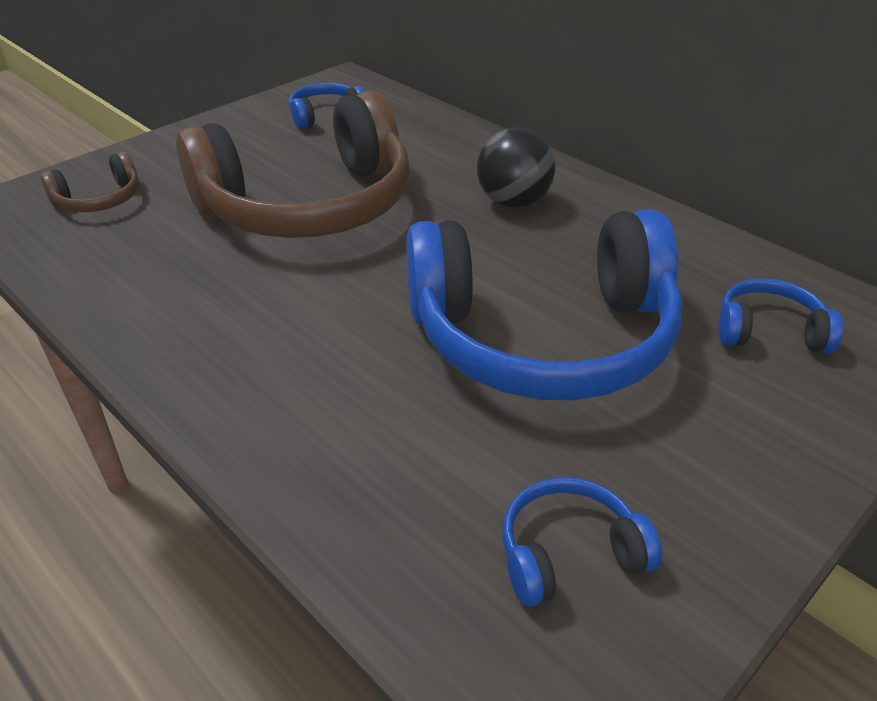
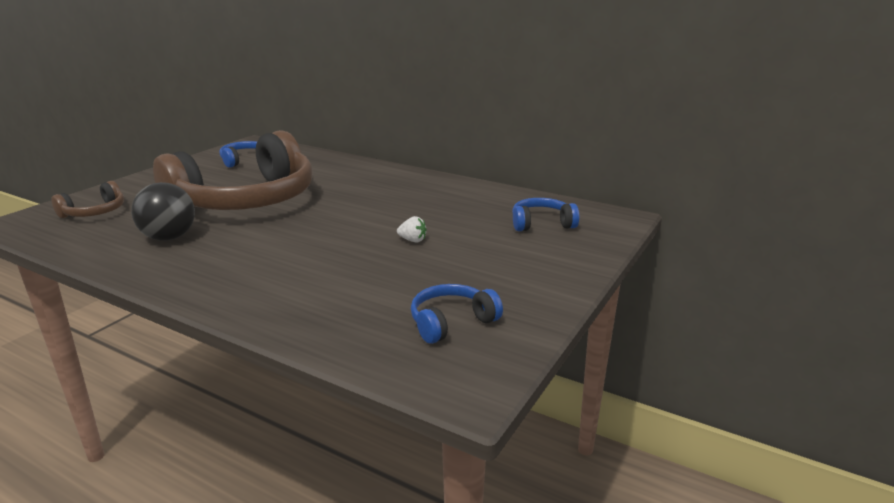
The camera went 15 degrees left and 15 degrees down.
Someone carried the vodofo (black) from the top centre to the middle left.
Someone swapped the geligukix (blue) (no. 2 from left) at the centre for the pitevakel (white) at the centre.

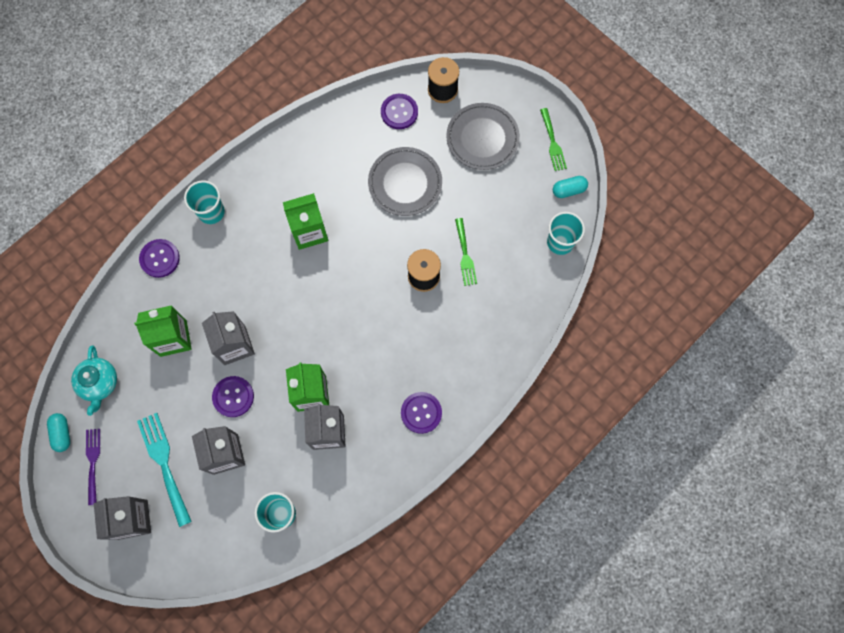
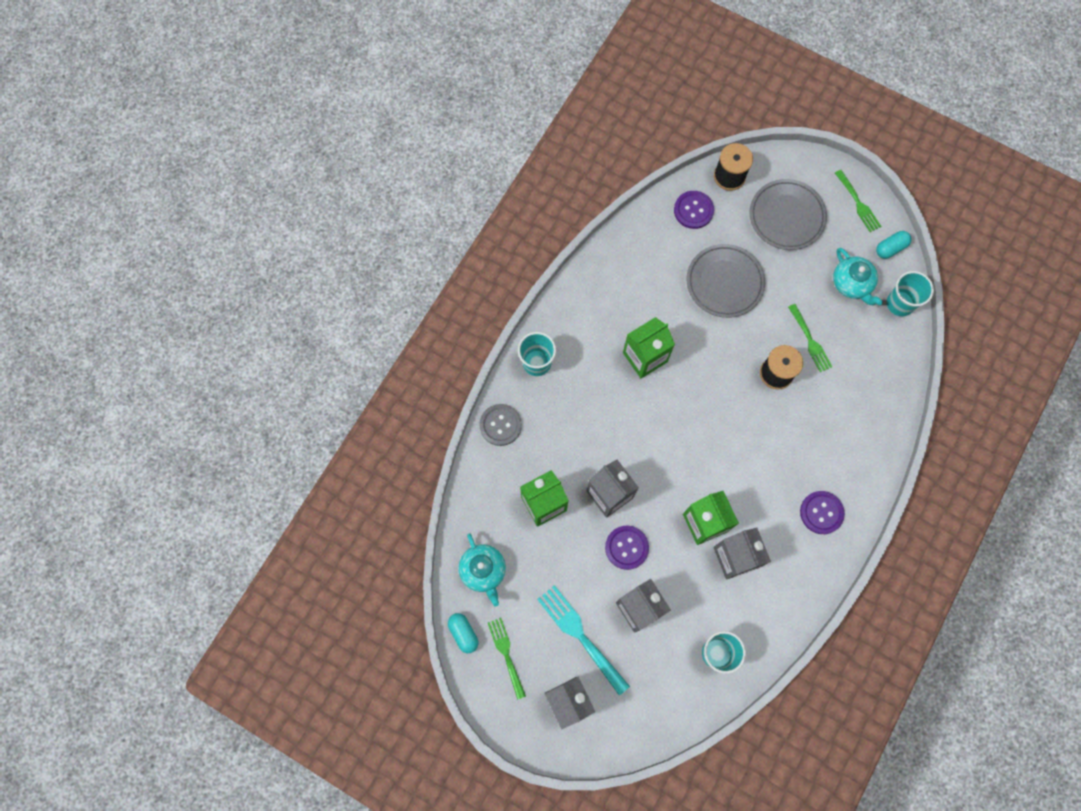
The camera went 15 degrees left and 0 degrees up.
Someone put down the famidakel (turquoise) (no. 2 from left) at the middle right.
Someone repainted the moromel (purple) at the bottom left, which became the moromel (green) (no. 1 from left) at the bottom centre.
Someone repainted the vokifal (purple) (no. 1 from left) at the middle left, which became the vokifal (grey) at the centre.

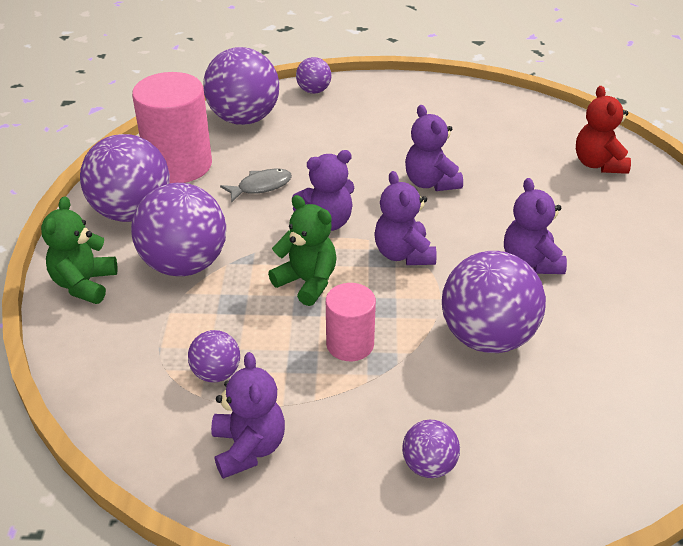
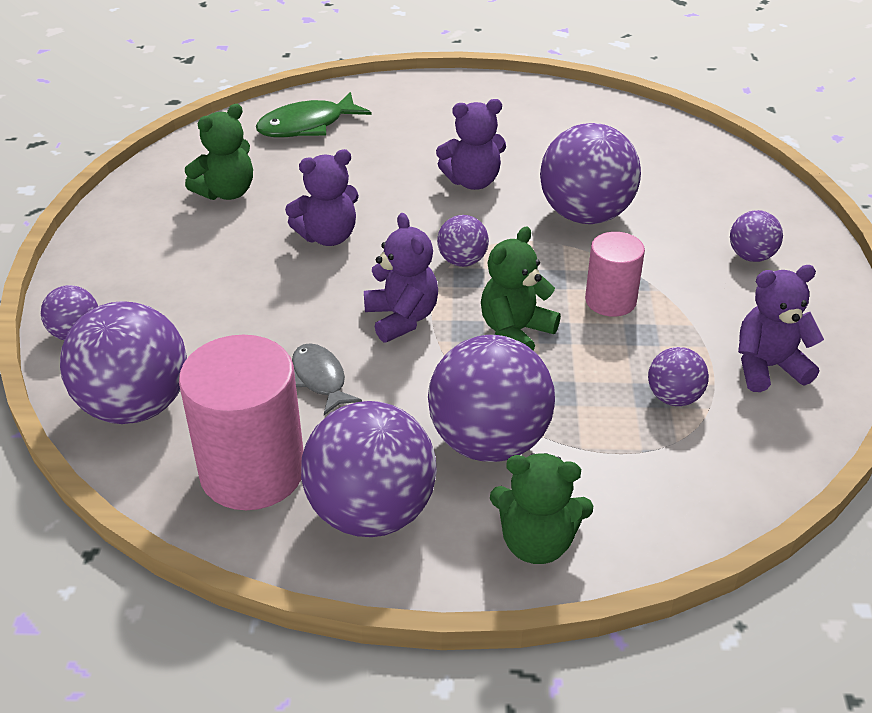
The camera went 90 degrees left and 0 degrees up.
Someone put down the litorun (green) (no. 1 from left) at the top left.
Someone swapped the litorun (purple) (no. 3 from left) at the centre for the vodofo (purple) (no. 4 from left) at the centre.
Someone swapped the litorun (red) at the top right for the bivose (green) at the top centre.

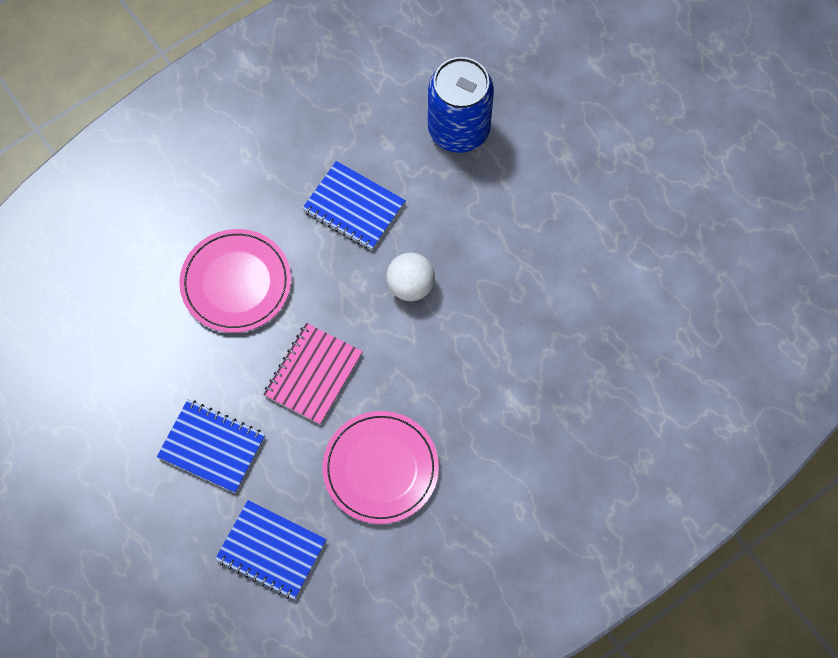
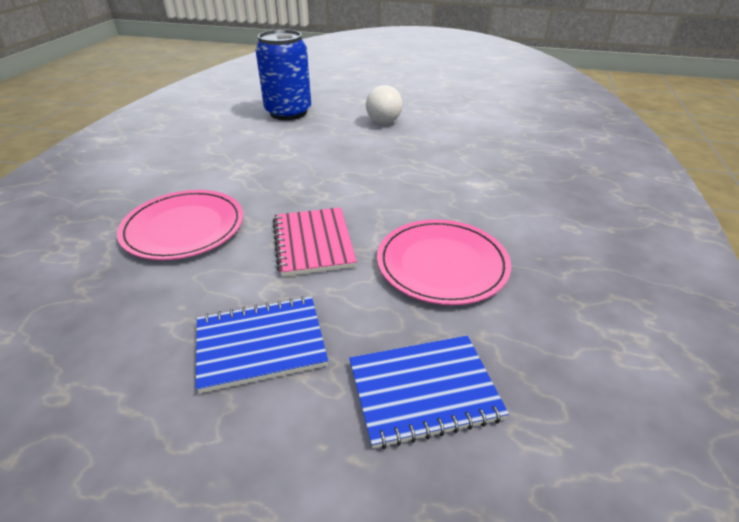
The camera went 40 degrees left and 30 degrees down.
Someone took away the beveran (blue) (no. 3 from left) at the top centre.
Someone carried the vodofo (white) from the centre to the top centre.

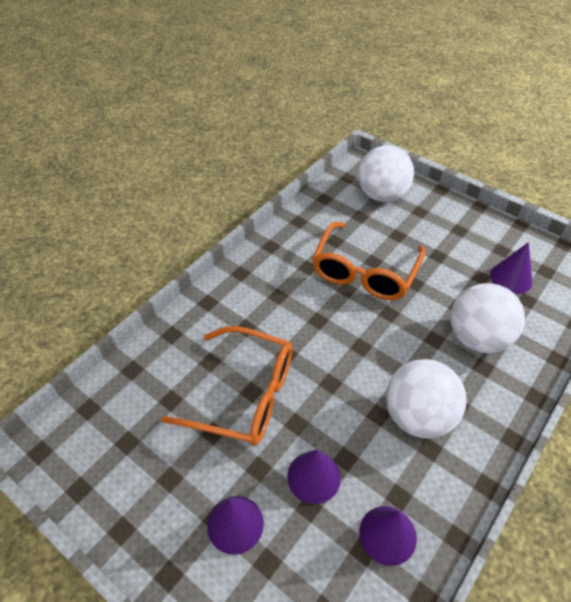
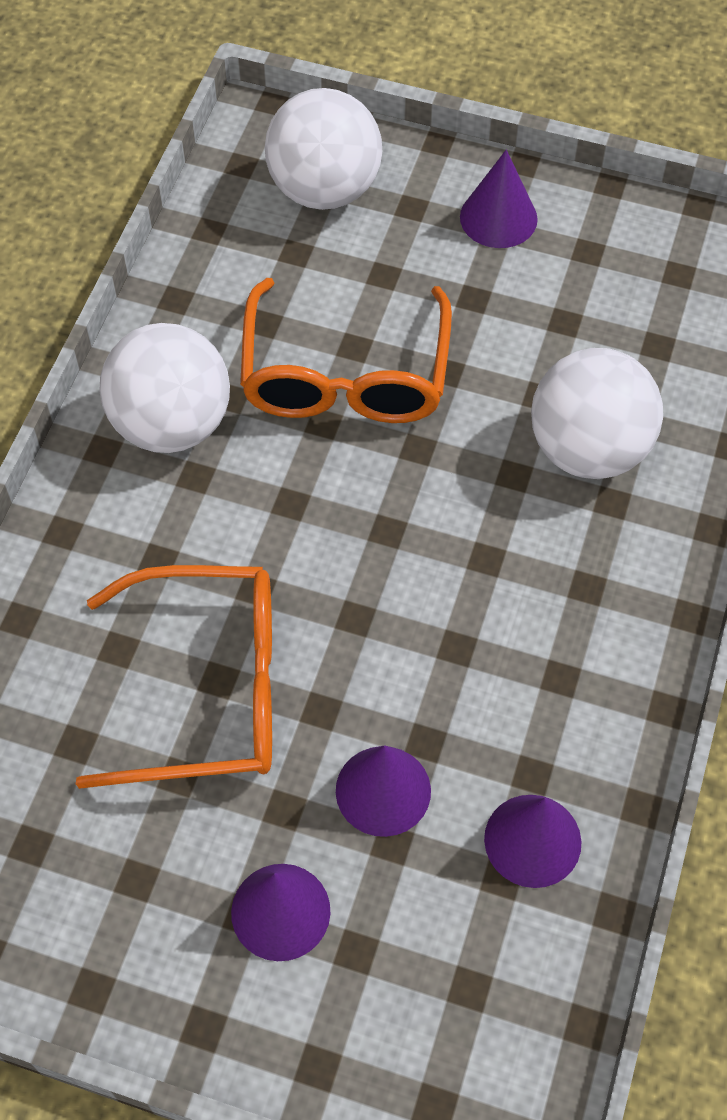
The camera went 20 degrees left and 10 degrees up.
Someone carried the vodofo (white) (no. 2 from left in the first image) from the middle right to the middle left.
Someone carried the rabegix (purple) (no. 4 from left in the first image) from the middle right to the top right.

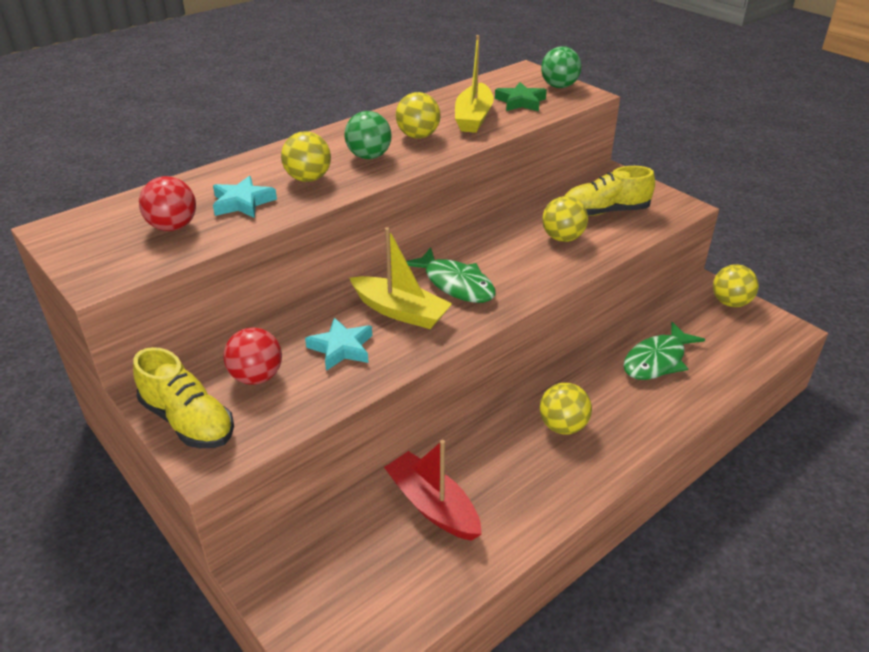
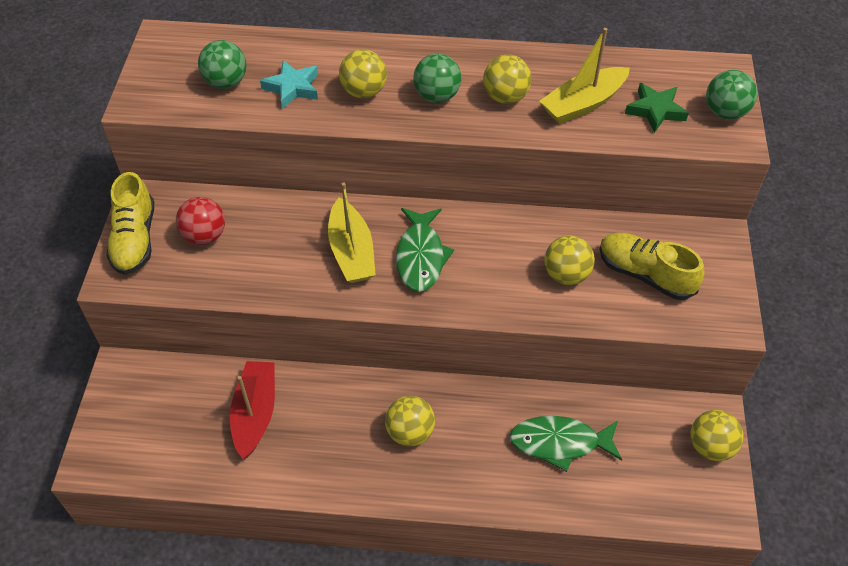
The camera went 45 degrees right and 15 degrees up.
Someone took away the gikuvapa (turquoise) (no. 2 from left) at the centre.
Someone repainted the vodofo (red) (no. 1 from left) at the top left, which became the vodofo (green) (no. 1 from left) at the top left.

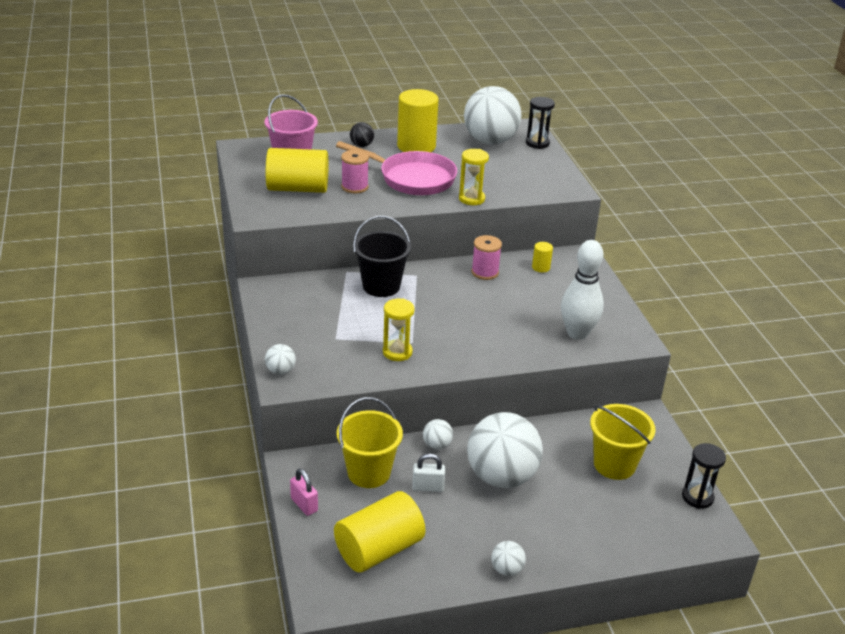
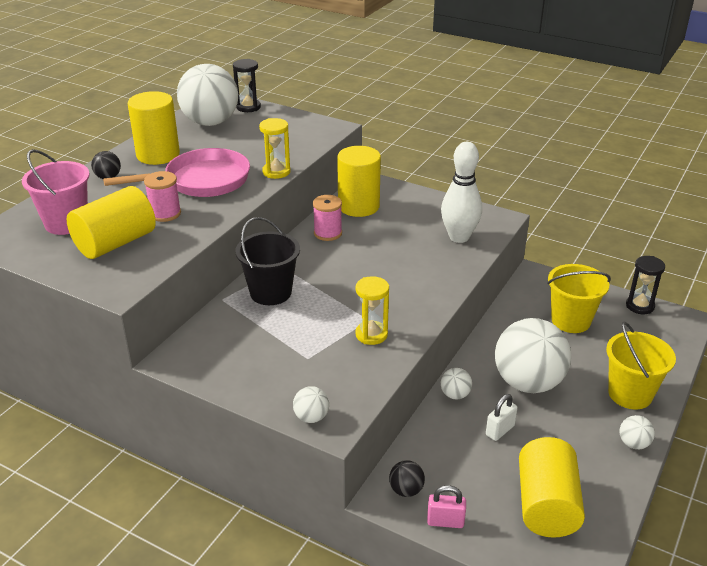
The camera went 45 degrees left and 0 degrees up.
Someone put down the vodofo (black) (no. 2 from left) at the bottom centre.
Someone carried the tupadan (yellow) (no. 1 from left in the first image) from the bottom centre to the middle right.
Someone scaled the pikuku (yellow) (no. 4 from left in the first image) at the centre by 2.28.

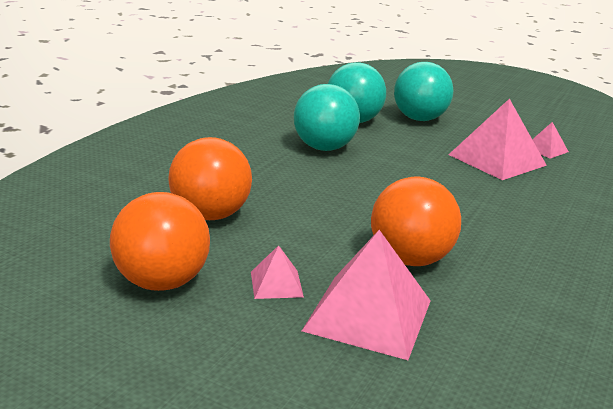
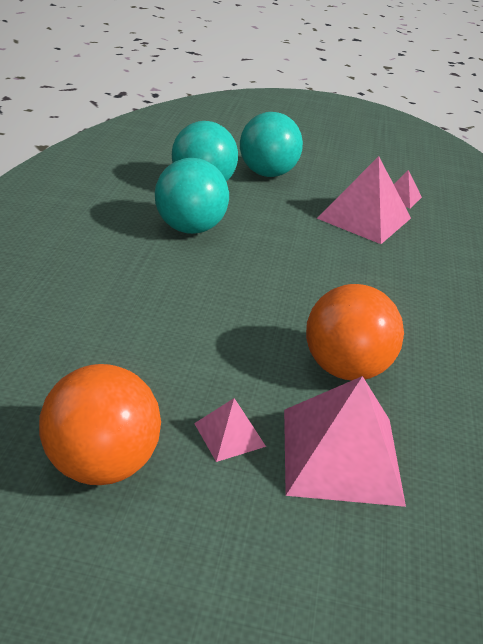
The camera went 20 degrees left and 10 degrees up.
Someone took away the vodofo (orange) (no. 2 from left) at the centre.

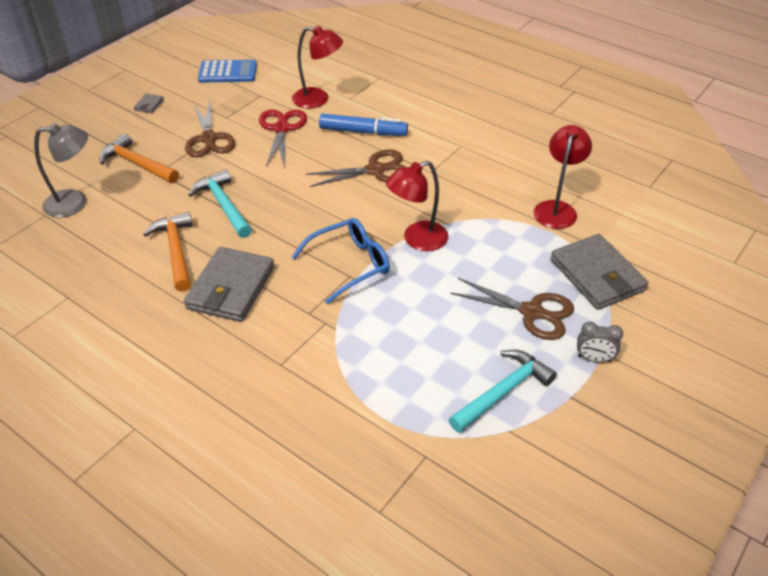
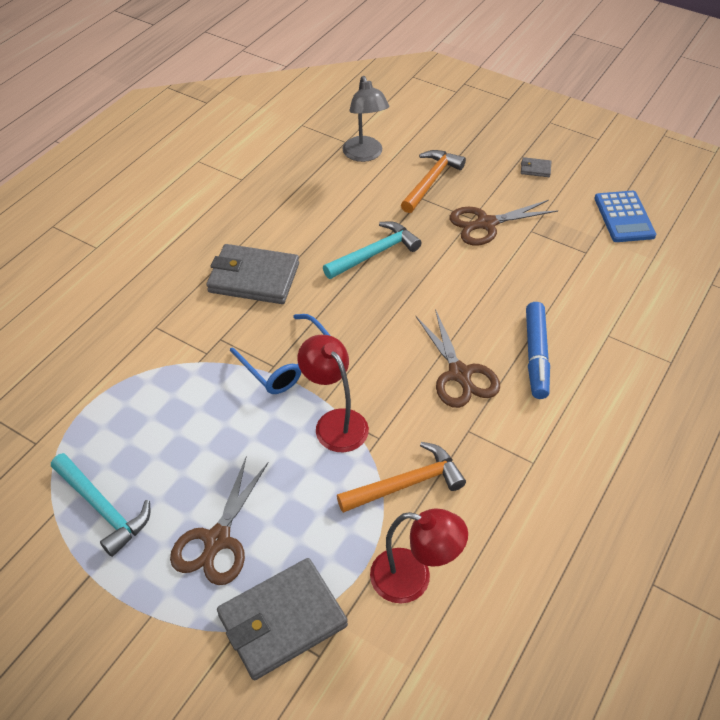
The camera went 85 degrees right and 5 degrees up.
Someone took away the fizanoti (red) at the top centre.
Someone took away the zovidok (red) (no. 1 from left) at the top centre.
Someone took away the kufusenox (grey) at the middle right.
Someone carried the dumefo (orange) (no. 2 from left in the first image) from the middle left to the centre.

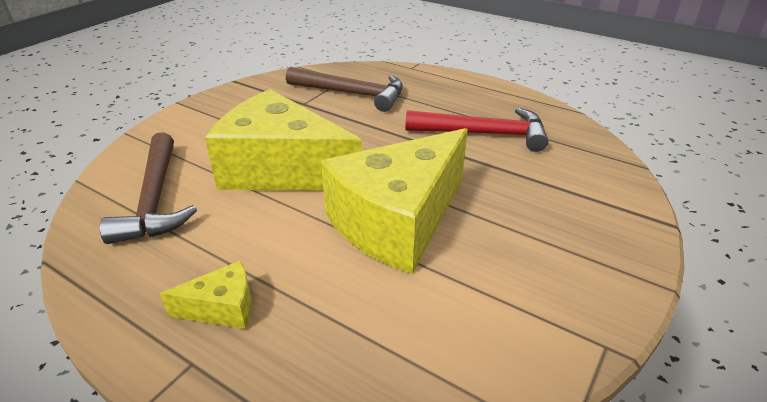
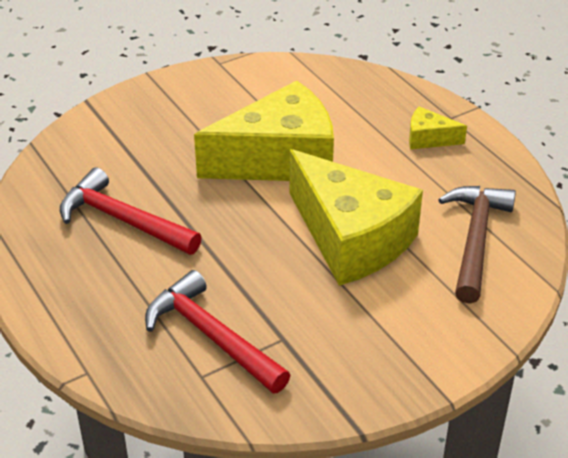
The camera went 155 degrees left and 5 degrees up.
Someone repainted the dumefo (brown) (no. 2 from left) at the top centre, which became the dumefo (red) (no. 2 from left) at the bottom centre.

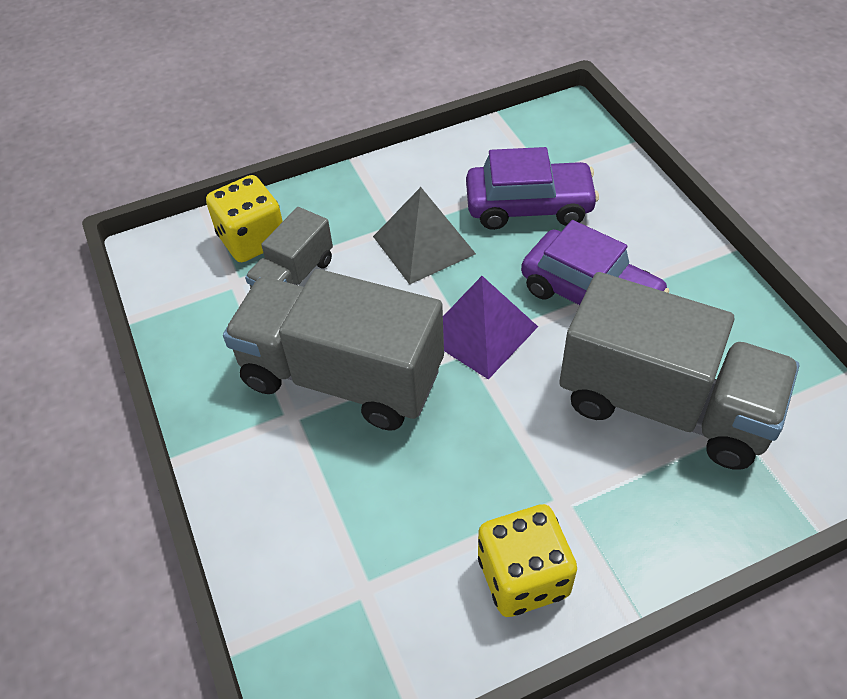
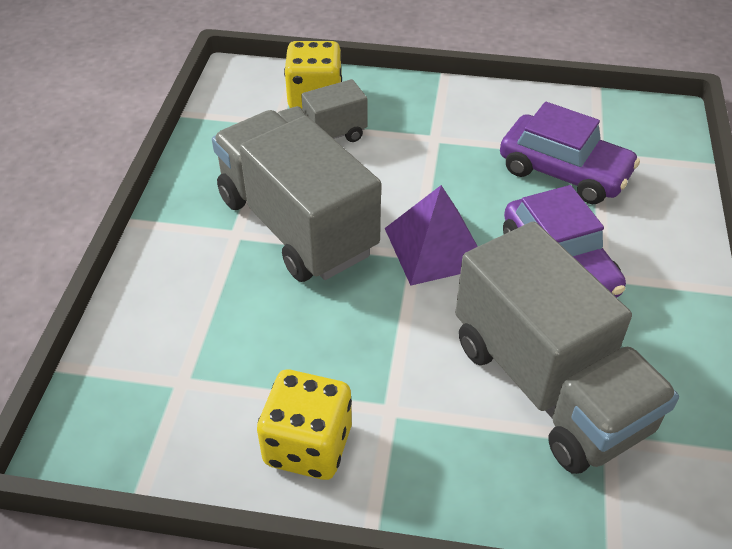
The camera went 30 degrees right and 5 degrees down.
Someone took away the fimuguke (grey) at the centre.

